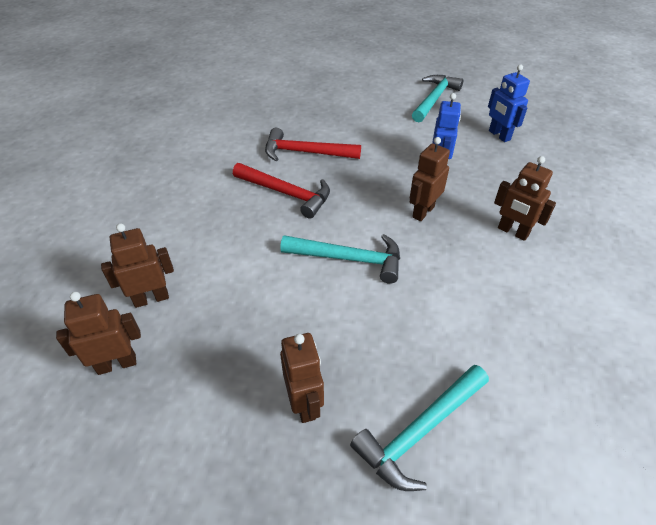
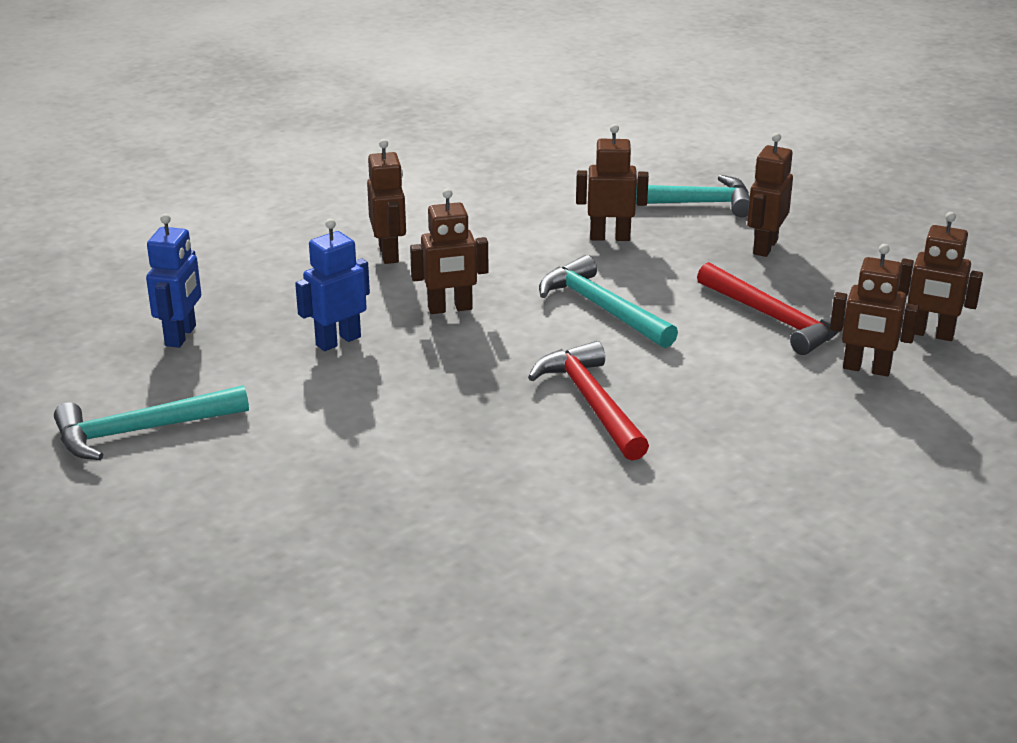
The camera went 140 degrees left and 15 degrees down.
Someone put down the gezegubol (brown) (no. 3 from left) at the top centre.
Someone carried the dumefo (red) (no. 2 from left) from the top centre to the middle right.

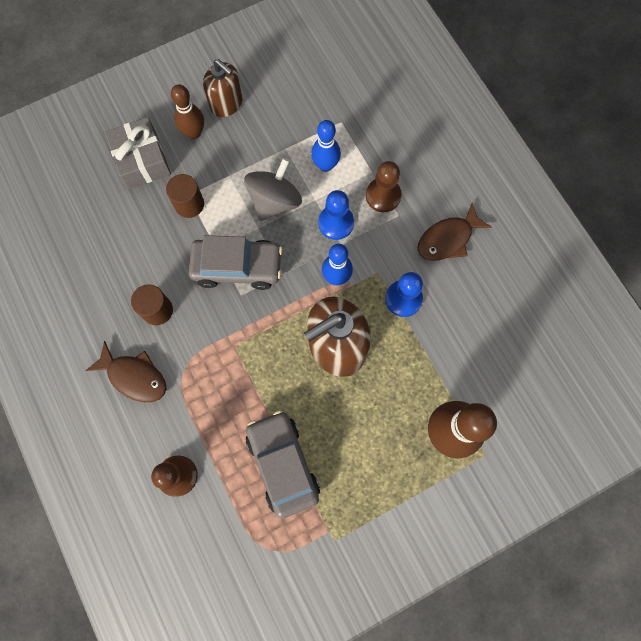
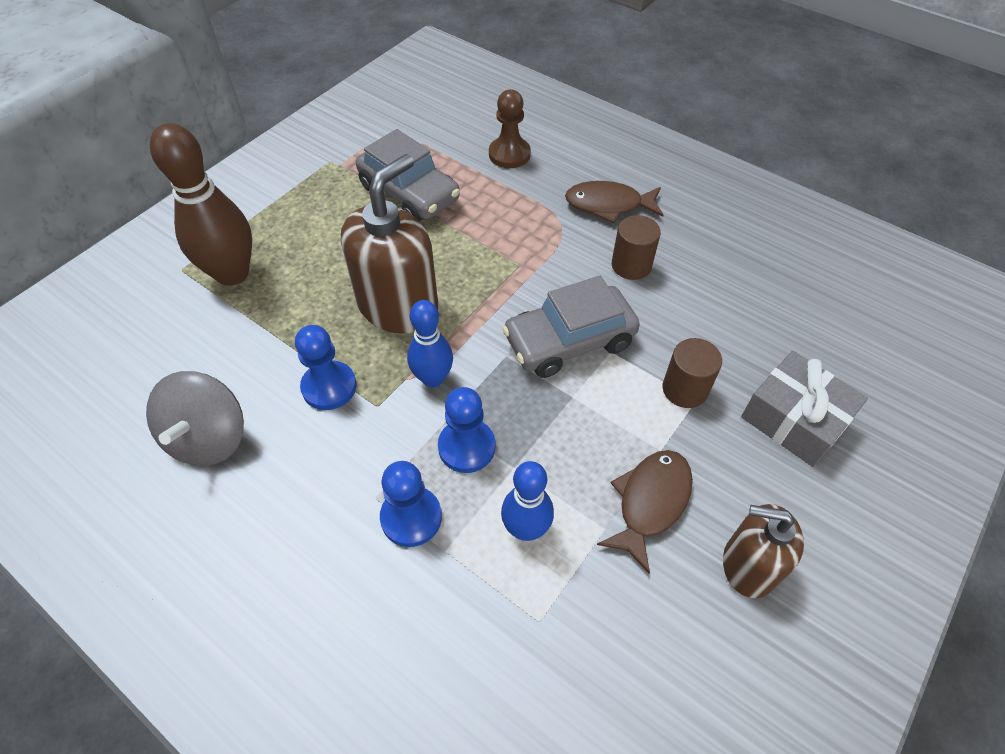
The camera went 155 degrees right and 20 degrees down.
Someone took away the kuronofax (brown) (no. 1 from left) at the top left.
Someone carried the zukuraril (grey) from the top centre to the middle left.
Someone carried the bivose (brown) (no. 2 from left) from the middle right to the bottom centre.
Someone repainted the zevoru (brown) (no. 2 from left) at the top centre, which became the zevoru (blue) (no. 2 from left) at the bottom centre.

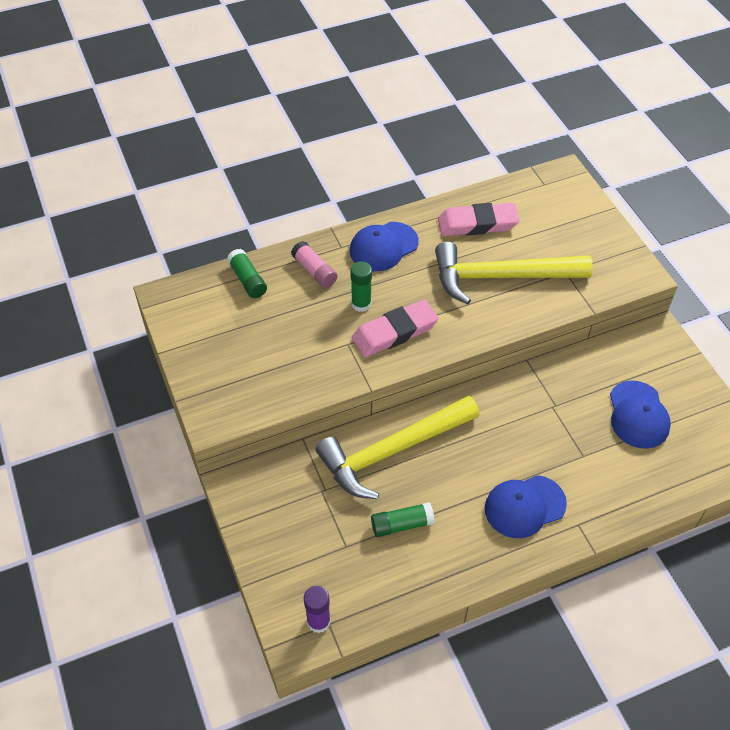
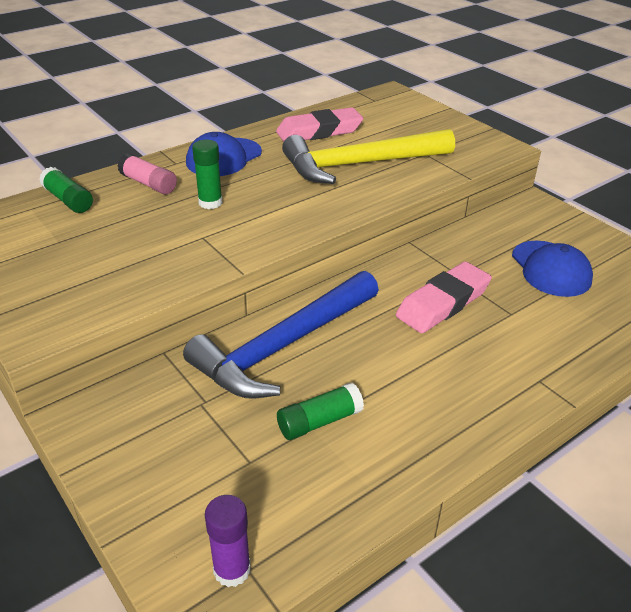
The camera went 15 degrees left and 15 degrees down.
Someone took away the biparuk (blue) (no. 2 from left) at the bottom right.
Someone carried the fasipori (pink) (no. 1 from left in the first image) from the centre to the middle right.
Someone repainted the dumefo (yellow) (no. 1 from left) at the centre, which became the dumefo (blue) at the centre.

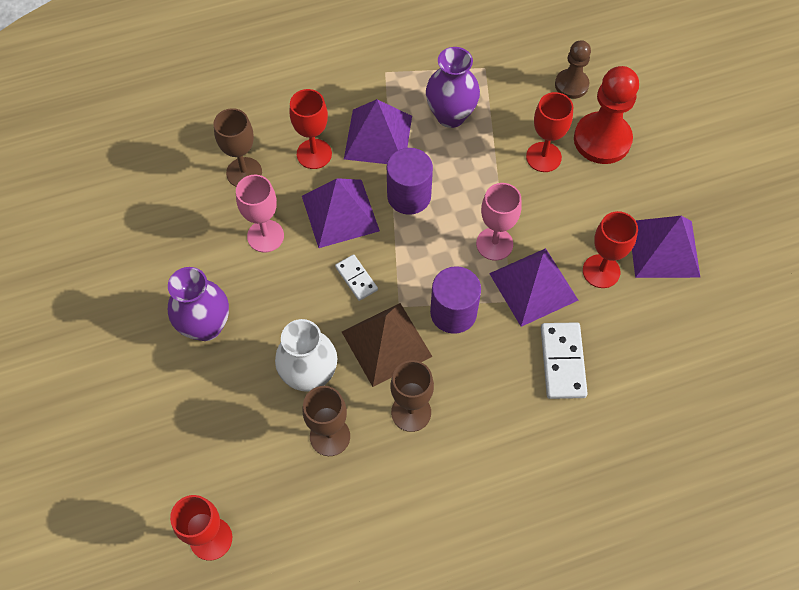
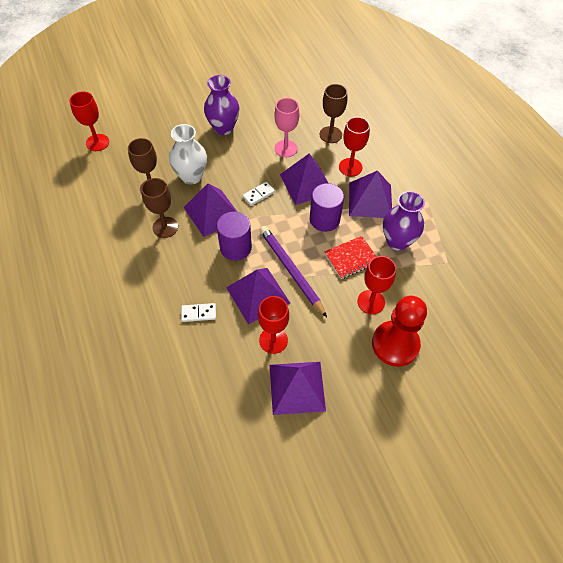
The camera went 85 degrees right and 5 degrees down.
Someone took away the zevoru (brown) at the top right.
Someone put down the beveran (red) at the centre.
Someone swapped the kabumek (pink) (no. 2 from left) at the centre for the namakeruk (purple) at the centre.
Someone repainted the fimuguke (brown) at the centre, which became the fimuguke (purple) (no. 1 from left) at the centre.
Someone scaled the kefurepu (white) (no. 2 from left in the first image) at the middle right by 0.61.

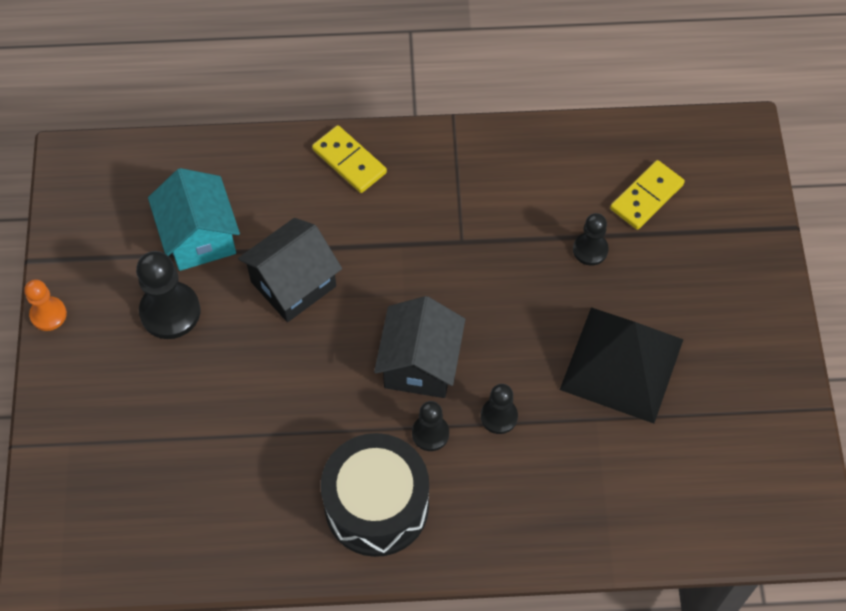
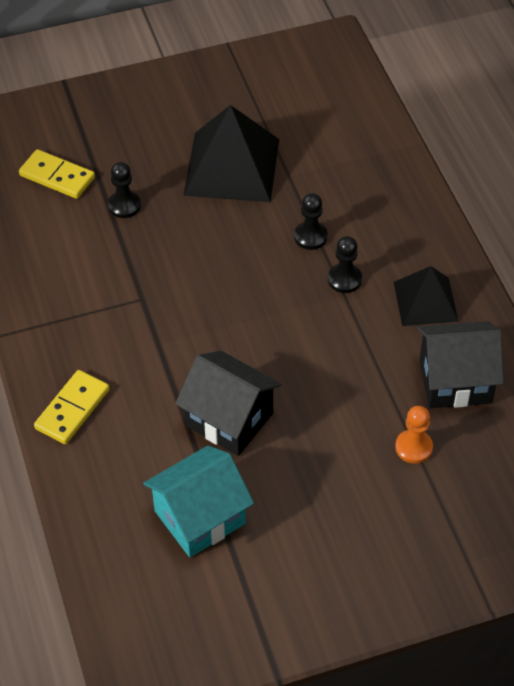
The camera went 105 degrees left and 10 degrees down.
Someone took away the zevoru (black) (no. 1 from left) at the middle left.
Someone carried the zevoru (orange) from the middle left to the middle right.
Someone carried the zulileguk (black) (no. 2 from left) from the centre to the middle right.
Someone swapped the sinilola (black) at the bottom centre for the fimuguke (black) (no. 2 from left) at the middle right.

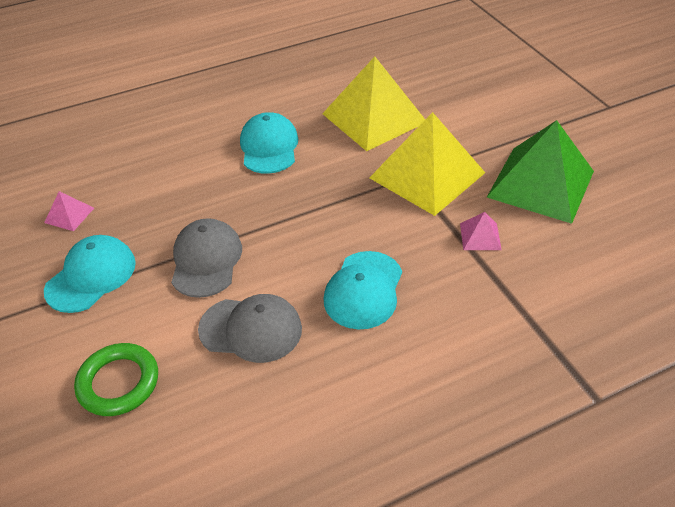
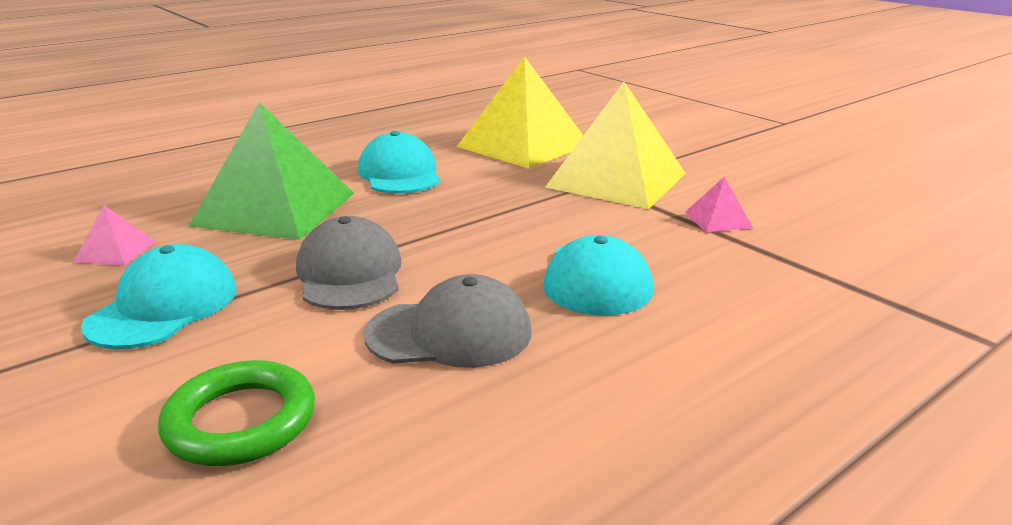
The camera went 15 degrees left and 20 degrees down.
Someone carried the fimuguke (green) from the middle right to the top left.

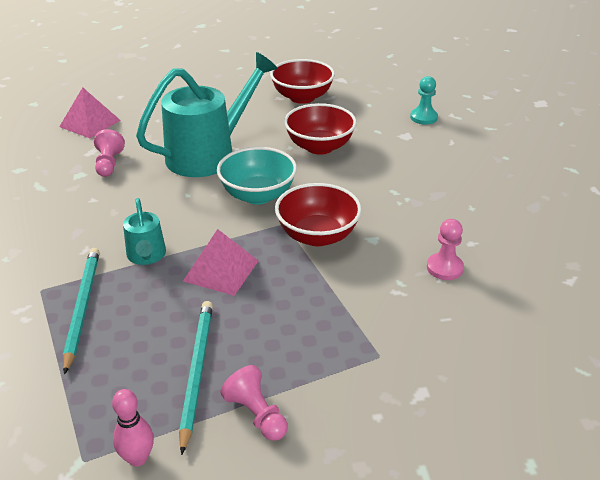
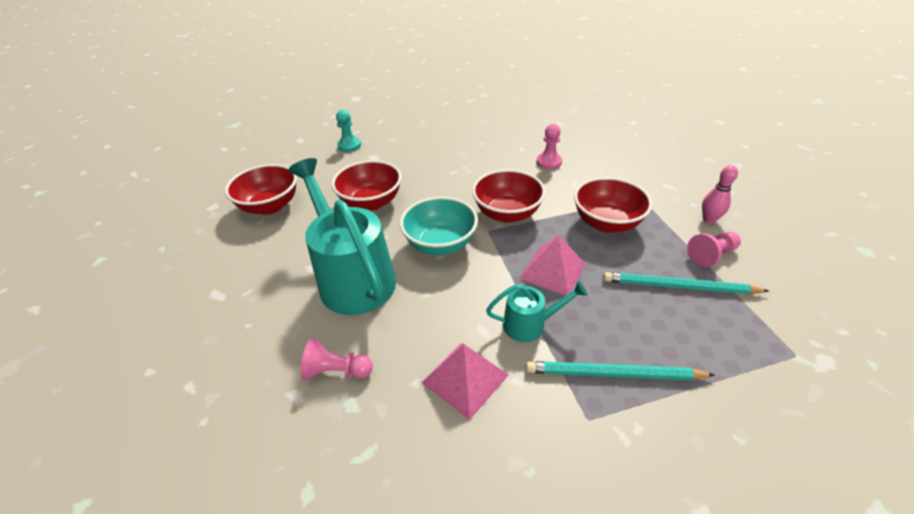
The camera went 80 degrees left and 5 degrees up.
Someone put down the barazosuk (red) (no. 4 from left) at the middle right.
Someone carried the fimuguke (pink) (no. 1 from left) from the top left to the bottom centre.
Someone carried the kuronofax (pink) from the bottom left to the middle right.

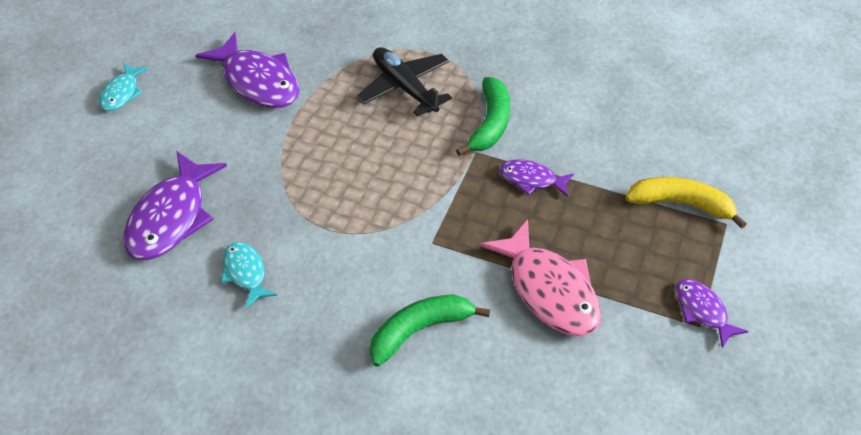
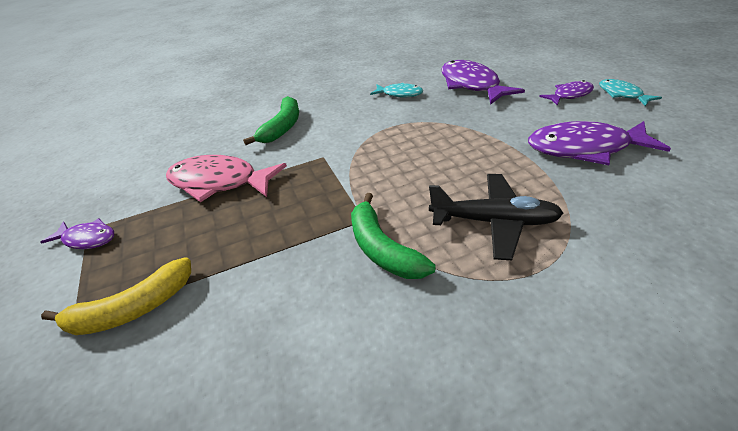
The camera went 140 degrees right and 10 degrees down.
Someone carried the bivose (purple) (no. 3 from left) from the centre to the top right.

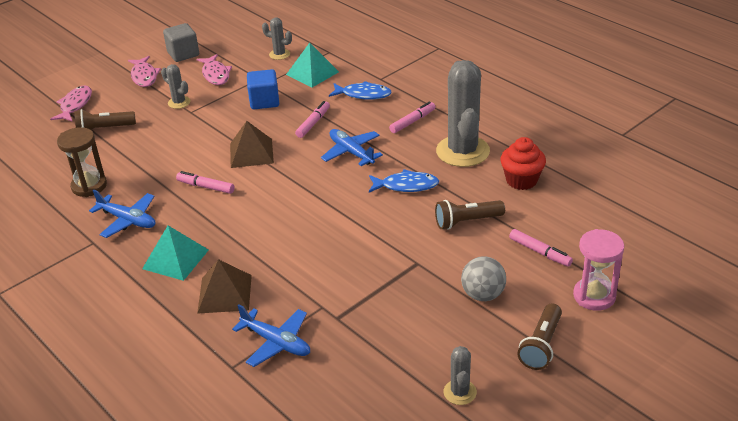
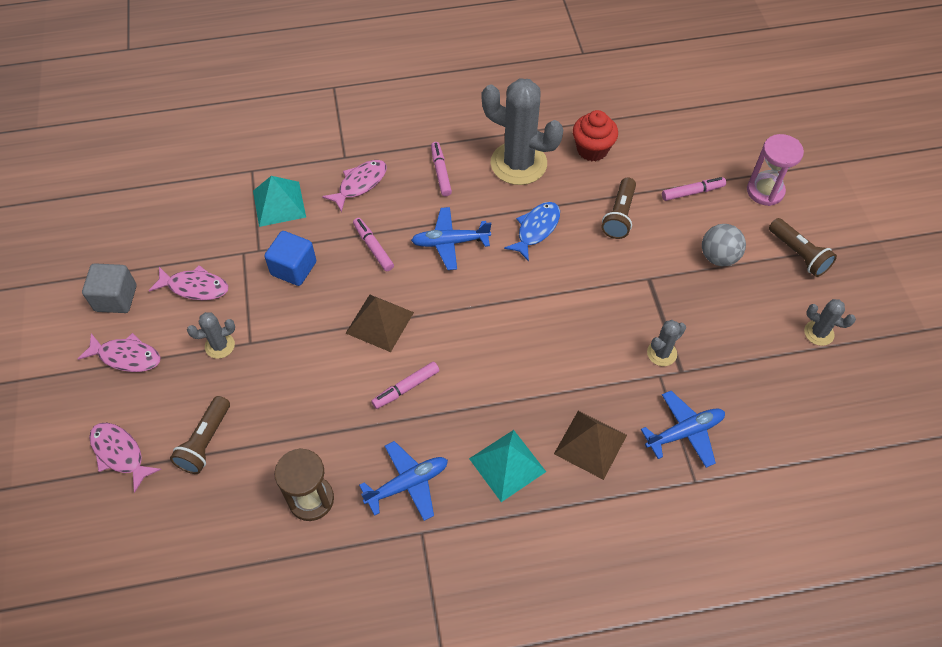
The camera went 60 degrees left and 20 degrees up.
Someone carried the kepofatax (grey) (no. 2 from left in the first image) from the top centre to the middle right.
Someone repainted the bivose (blue) (no. 1 from left) at the top centre, which became the bivose (pink) (no. 4 from left) at the top centre.

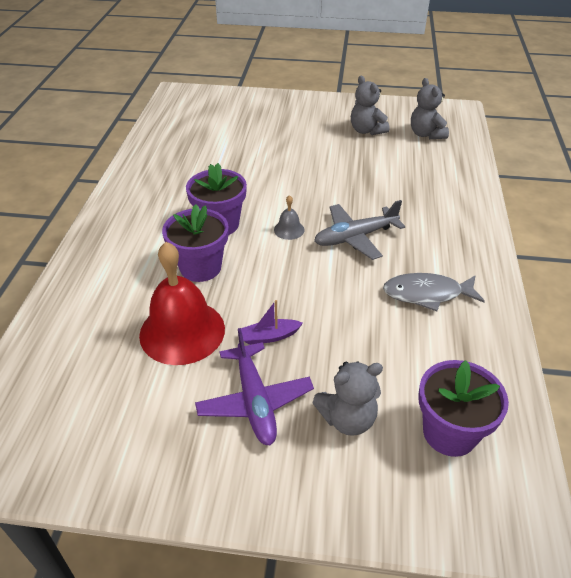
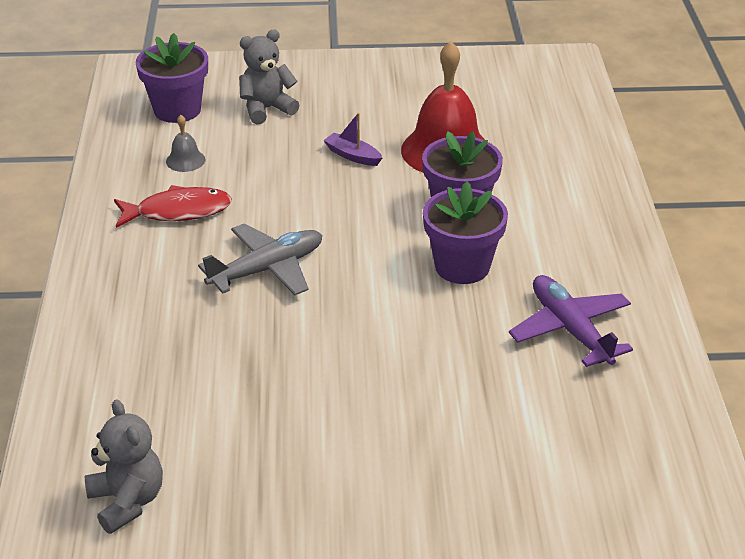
The camera went 170 degrees right and 5 degrees down.
Someone took away the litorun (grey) (no. 2 from left) at the top centre.
Someone carried the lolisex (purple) from the bottom centre to the middle right.
Someone carried the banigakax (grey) from the centre to the top left.
Someone repainted the bivose (grey) at the middle right, which became the bivose (red) at the middle left.
Someone rotated the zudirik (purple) at the centre by 120 degrees counterclockwise.

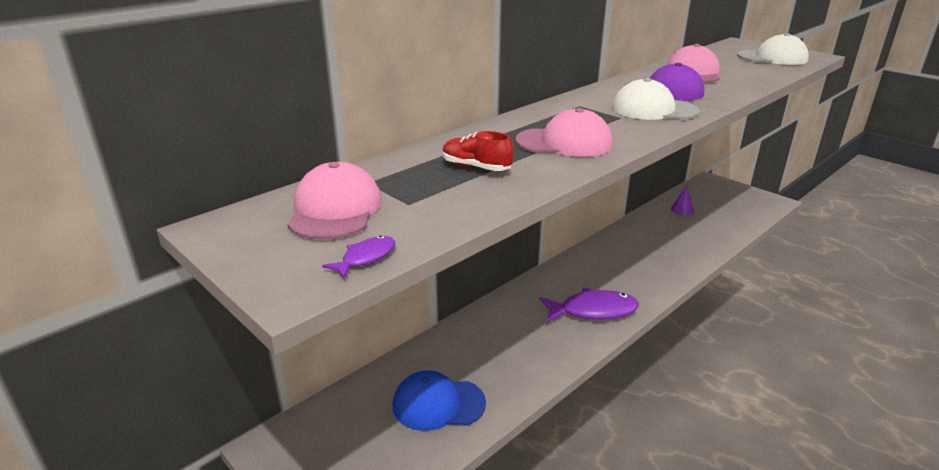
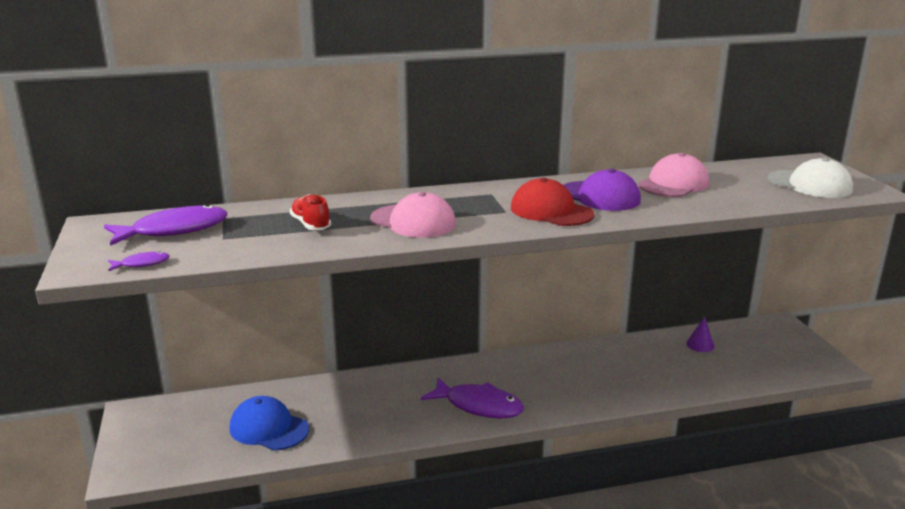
The camera went 30 degrees right and 5 degrees down.
Someone swapped the biparuk (pink) (no. 1 from left) at the centre for the bivose (purple) (no. 2 from left) at the middle left.
Someone repainted the biparuk (white) (no. 1 from left) at the top right, which became the biparuk (red) at the centre.

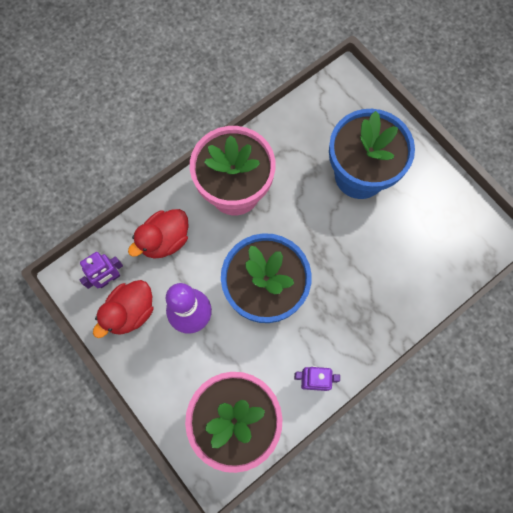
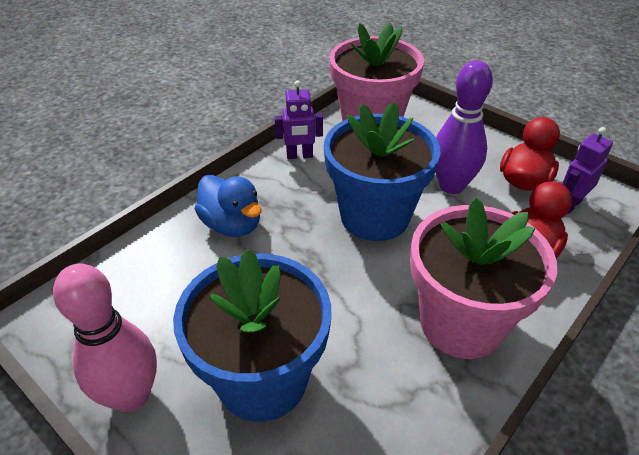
The camera went 170 degrees right and 30 degrees down.
Someone put down the kuronofax (pink) at the bottom left.
Someone put down the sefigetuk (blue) at the centre.

